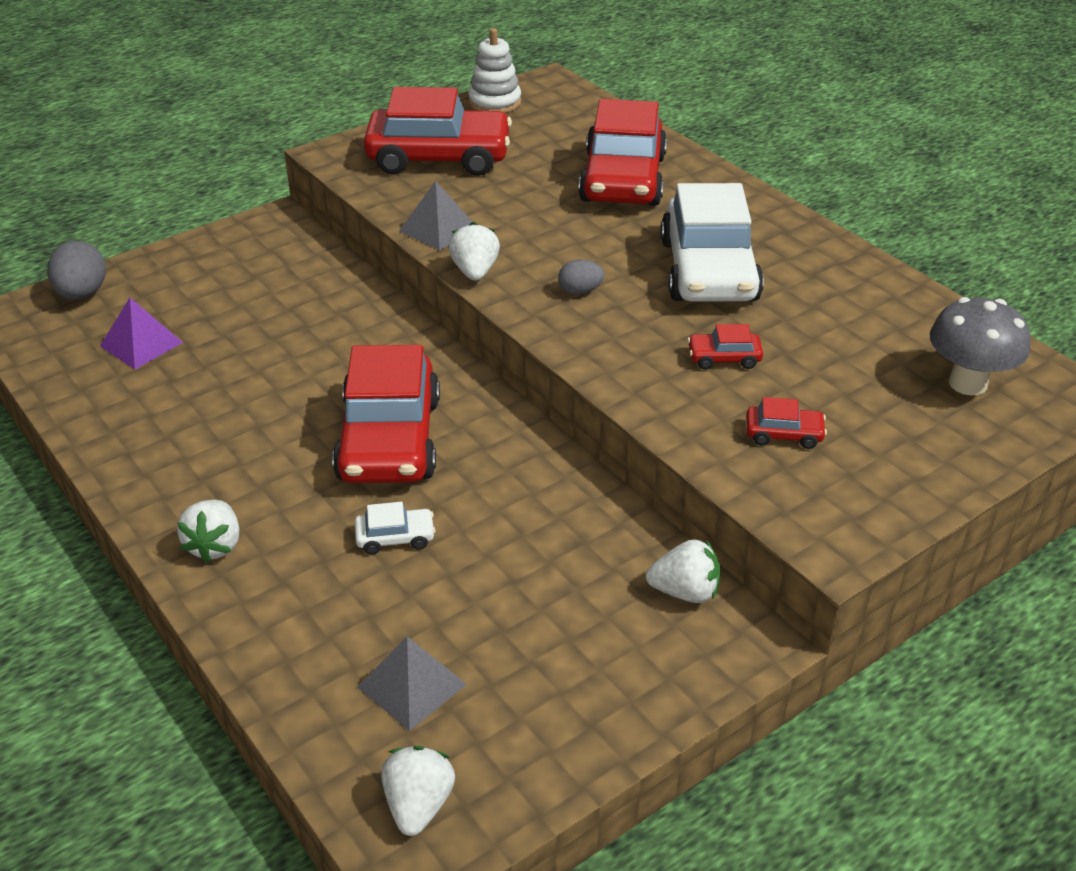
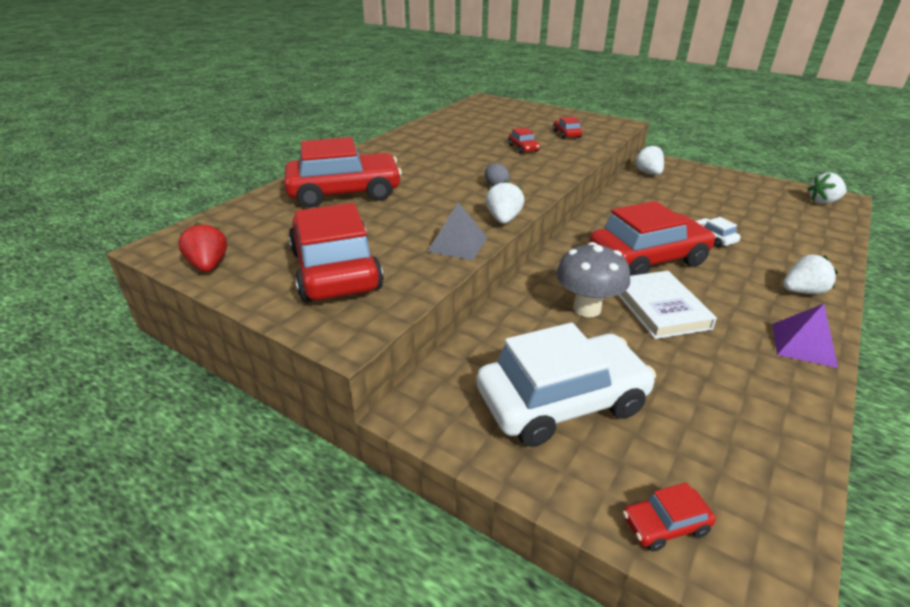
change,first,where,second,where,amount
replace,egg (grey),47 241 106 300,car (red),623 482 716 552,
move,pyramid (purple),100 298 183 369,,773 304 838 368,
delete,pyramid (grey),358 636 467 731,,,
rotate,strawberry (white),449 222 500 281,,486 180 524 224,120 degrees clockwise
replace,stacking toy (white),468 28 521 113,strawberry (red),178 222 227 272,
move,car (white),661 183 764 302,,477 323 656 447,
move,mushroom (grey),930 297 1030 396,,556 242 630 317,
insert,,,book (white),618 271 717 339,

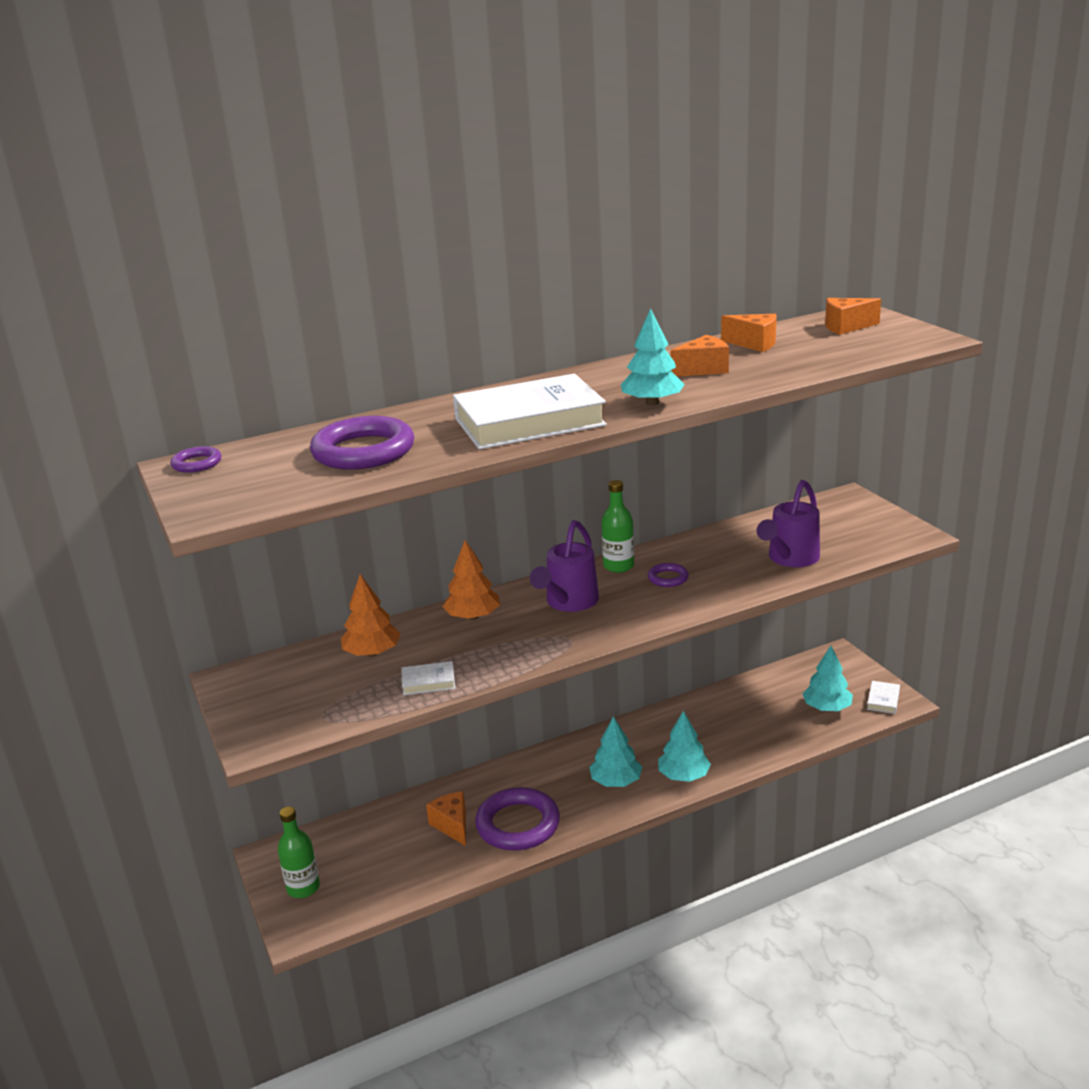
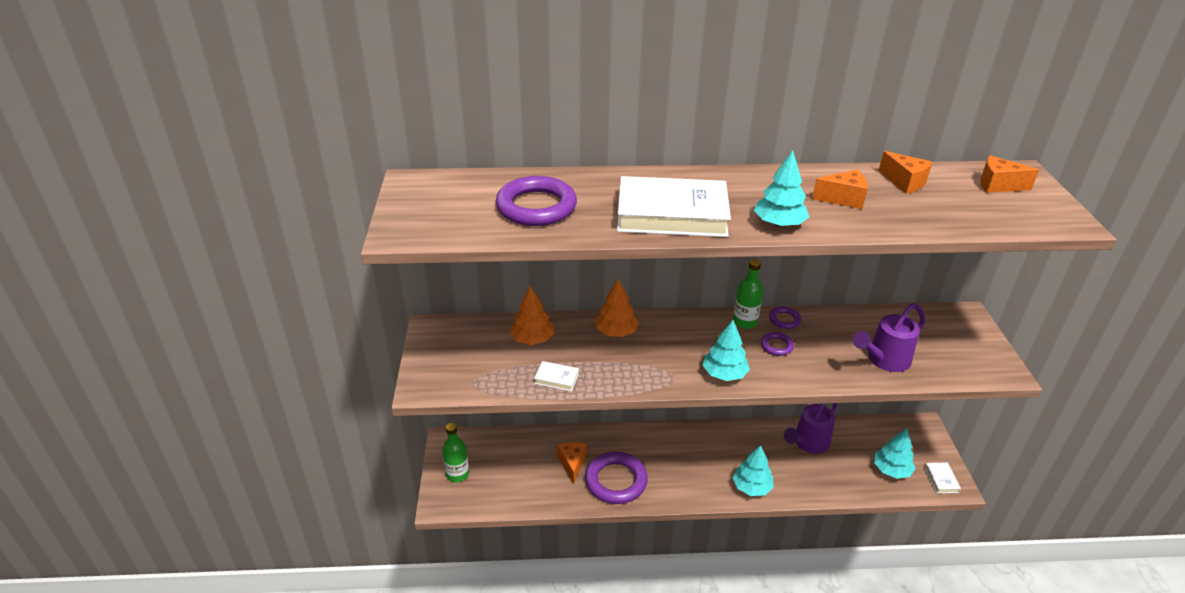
change,first,where,second,where,amount
move,ring (purple),171 446 221 473,,769 307 801 329,
move,watering can (purple),530 520 599 612,,784 403 837 454,
move,tree (turquoise),589 716 642 787,,702 320 750 381,
rotate,book (white),867 681 900 714,,925 462 961 493,45 degrees counterclockwise

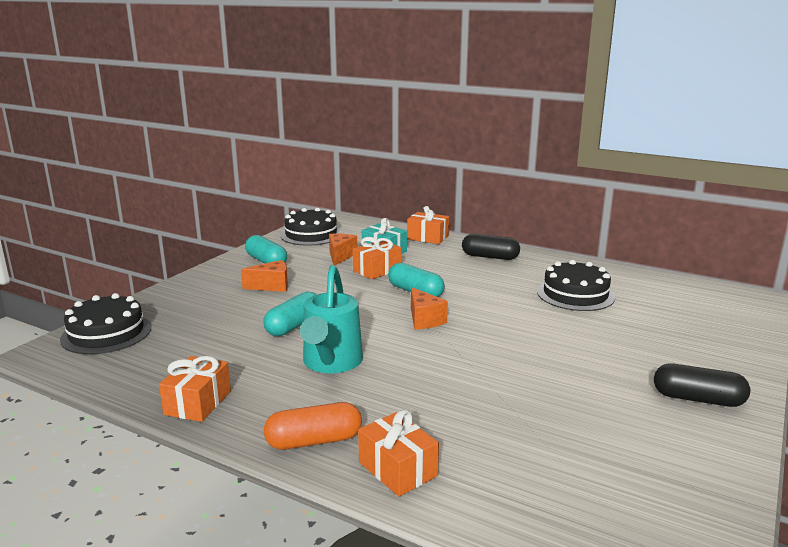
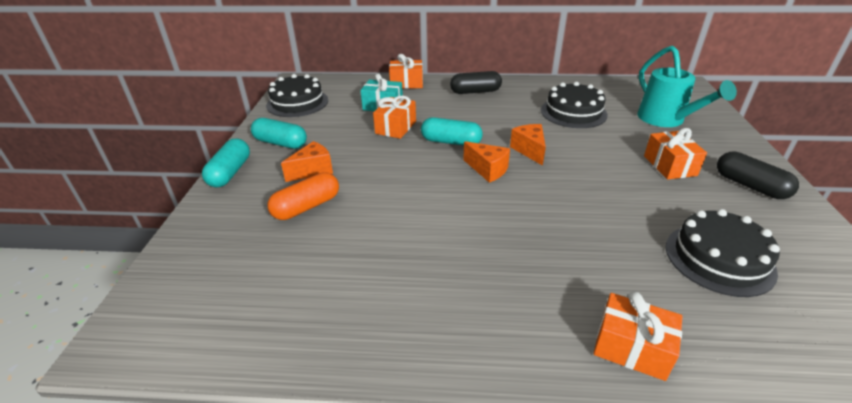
change,first,where,second,where,amount
move,cake (black),60 293 151 354,,666 209 780 297,
move,gift (orange),159 356 231 422,,644 128 707 179,
move,capsule (turquoise),263 292 317 336,,202 138 250 187,
move,capsule (orange),264 402 362 450,,268 172 339 220,
move,watering can (turquoise),300 265 363 373,,637 46 737 127,
move,cheese (orange),329 234 357 266,,510 124 546 166,
rotate,capsule (black),654 363 750 407,,717 151 799 199,60 degrees clockwise

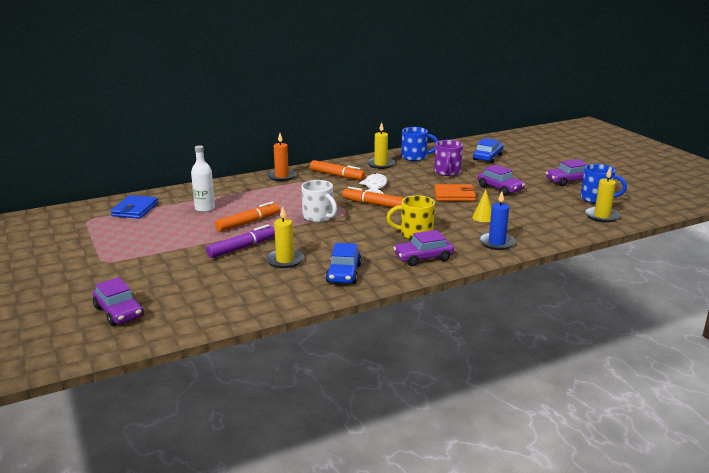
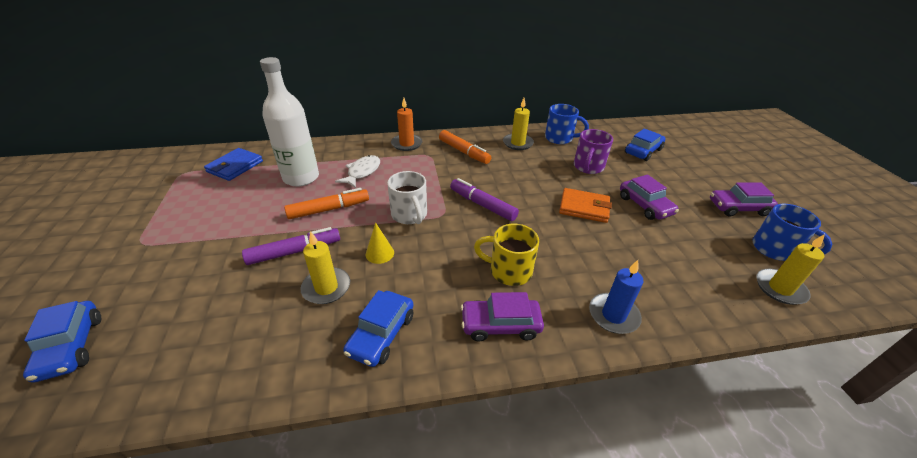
change,first,where,second,where,amount
recolor,car (purple),93 277 144 326,car (blue),23 301 102 383,
resize,bottle (white),191 145 215 212,,260 57 319 187,x1.63
recolor,marker (orange),342 187 404 208,marker (purple),450 178 519 221,
move,fish (white),359 173 387 194,,335 155 380 188,
move,cone (yellow),473 190 492 222,,366 222 394 264,

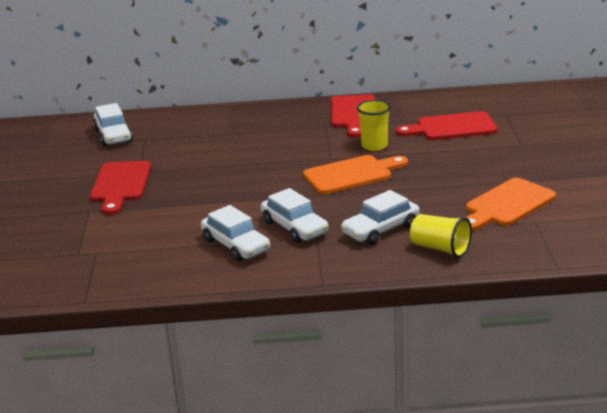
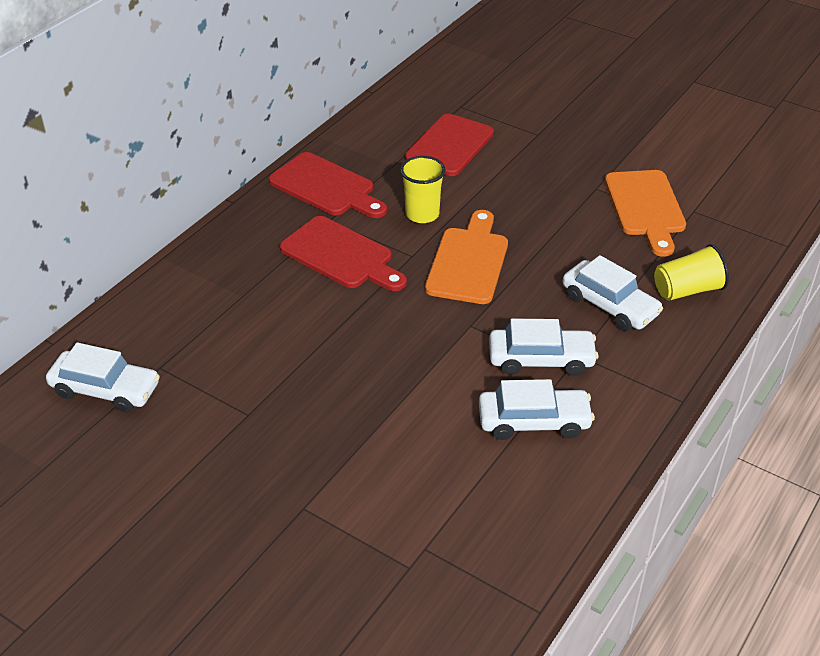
change,first,where,second,where,amount
move,cutting board (red),90 161 151 215,,280 216 407 291,
rotate,car (white),341 190 420 245,,563 255 663 331,45 degrees counterclockwise

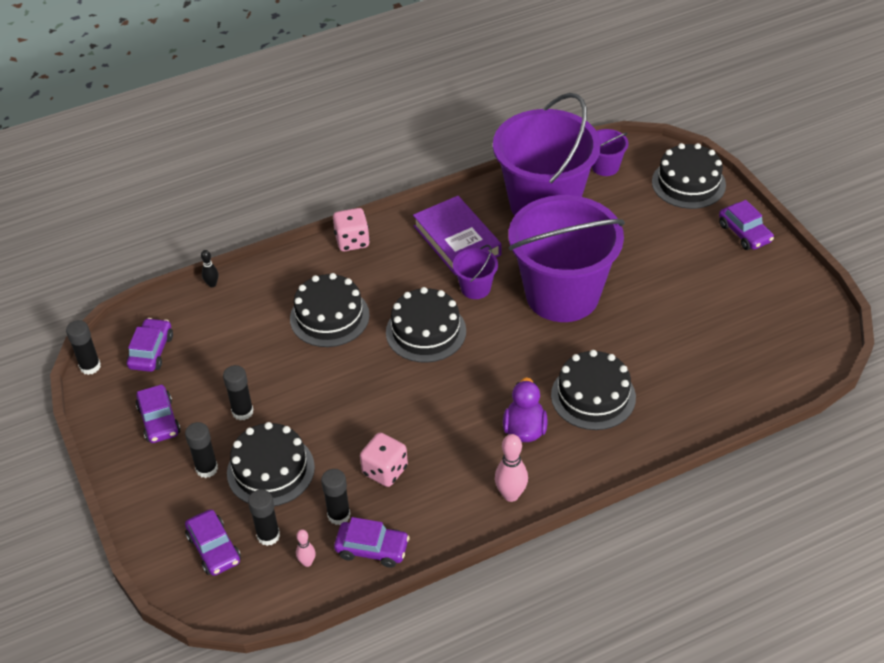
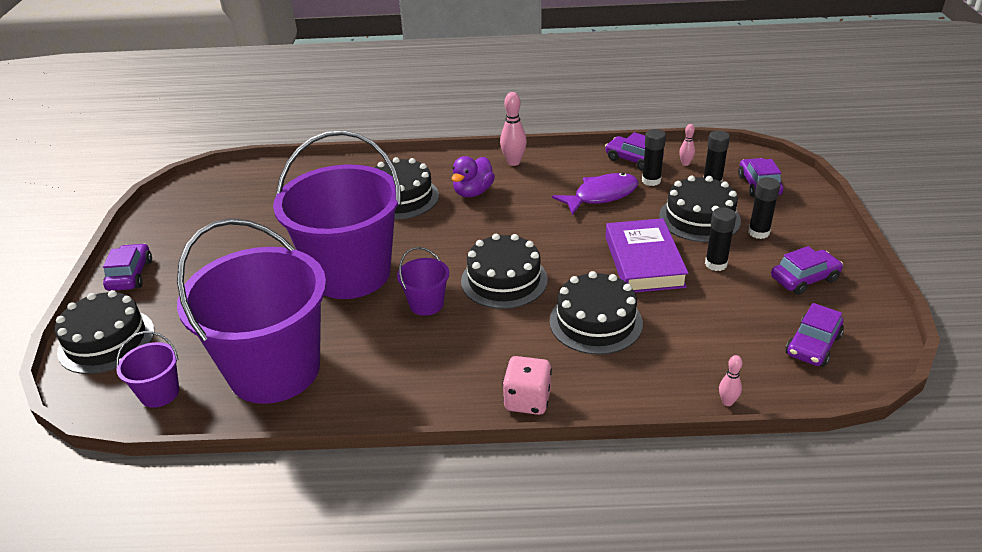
change,first,where,second,where,amount
delete,glue stick (black),66 320 101 375,,,
rotate,car (purple),136 385 181 443,,771 246 843 295,60 degrees clockwise
recolor,bowling pin (black),201 250 218 287,bowling pin (pink),719 355 742 406,
replace,dice (pink),360 433 408 487,fish (purple),552 173 638 215,
move,book (purple),413 196 502 276,,605 218 689 293,

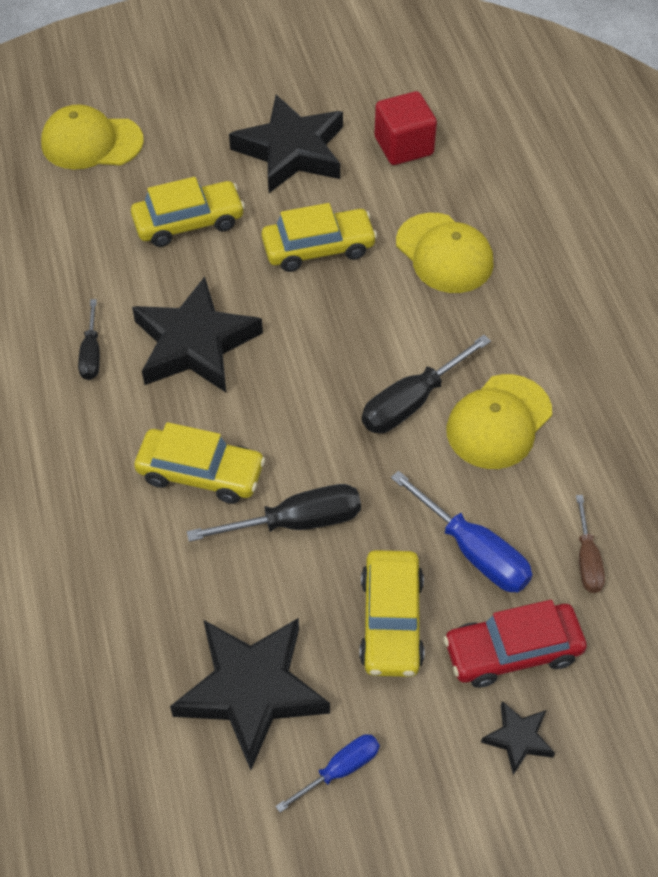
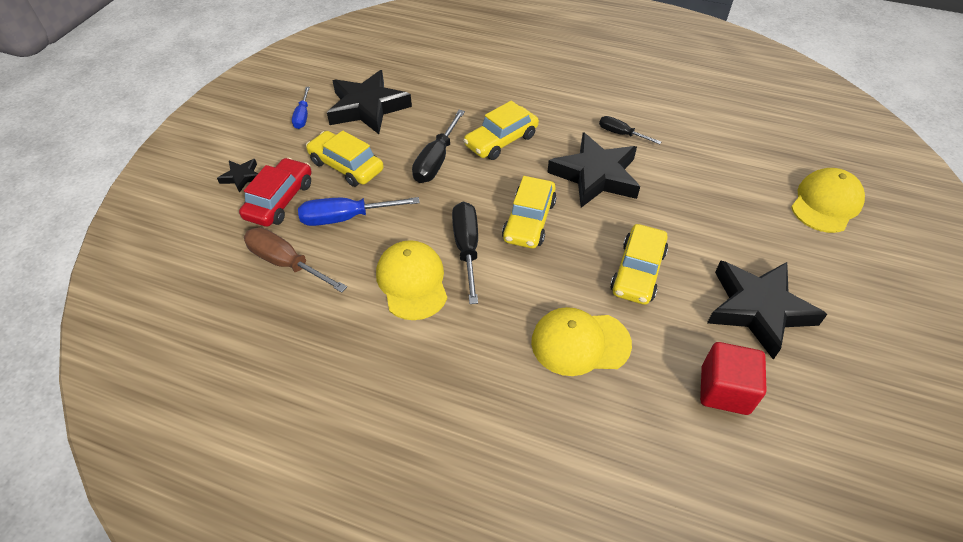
change,first,where,second,where,amount
move,car (yellow),131 177 245 247,,502 176 557 249,
resize,screwdriver (brown),576 495 605 593,,244 227 347 293,x1.63

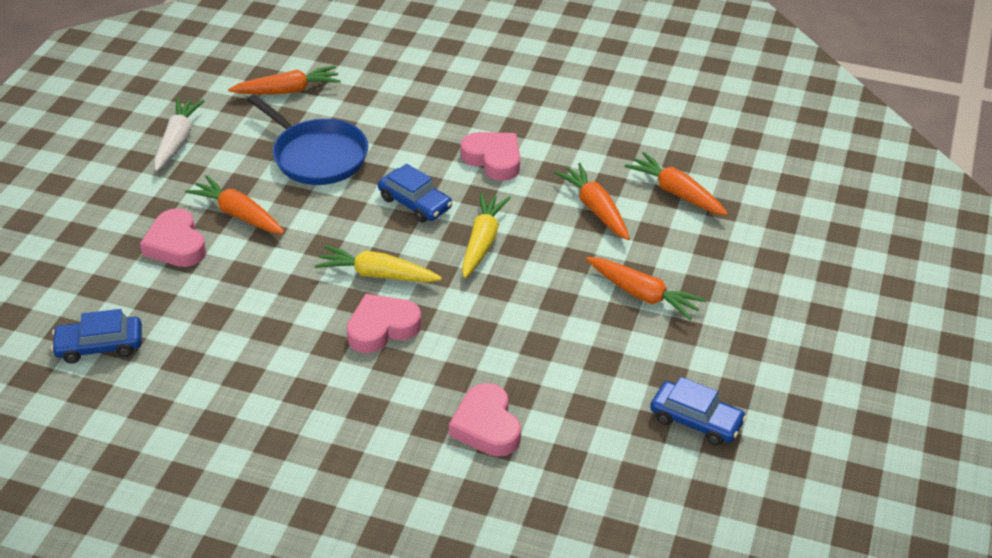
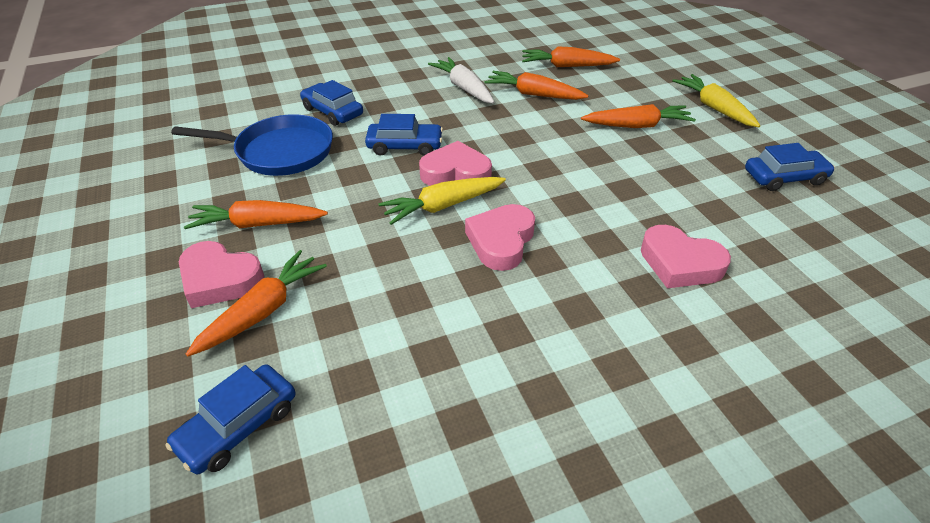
change,first,where,second,where,amount
move,carrot (white),154 98 205 171,,428 57 494 103,
move,carrot (orange),228 65 341 94,,186 250 327 356,
move,heart (pink),461 132 520 181,,419 141 492 186,
move,carrot (yellow),462 192 510 278,,672 74 761 127,
insert,,,car (blue),300 80 363 126,

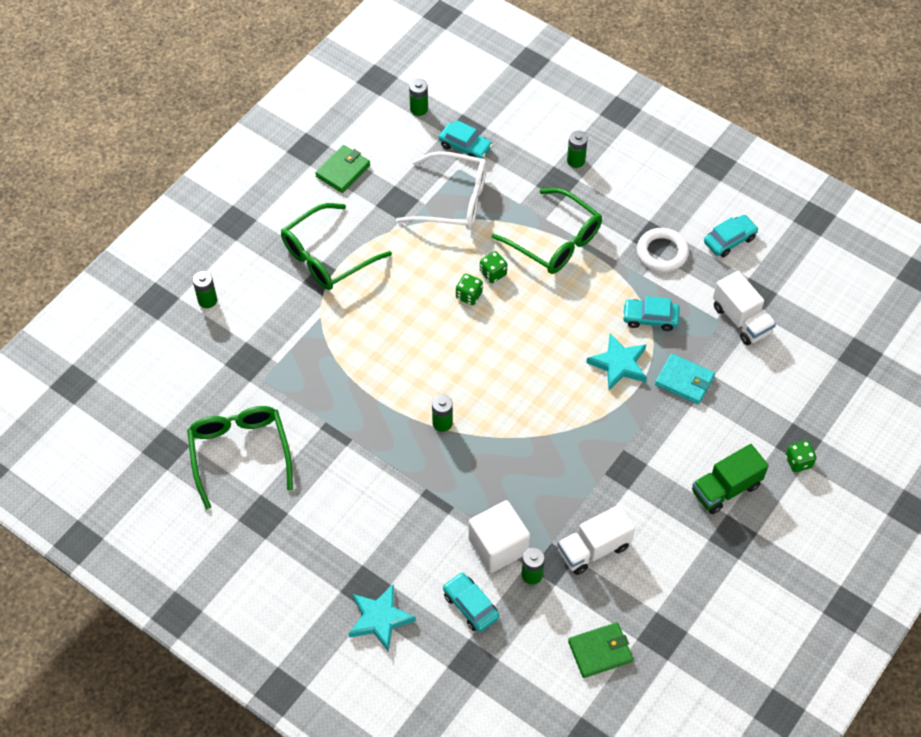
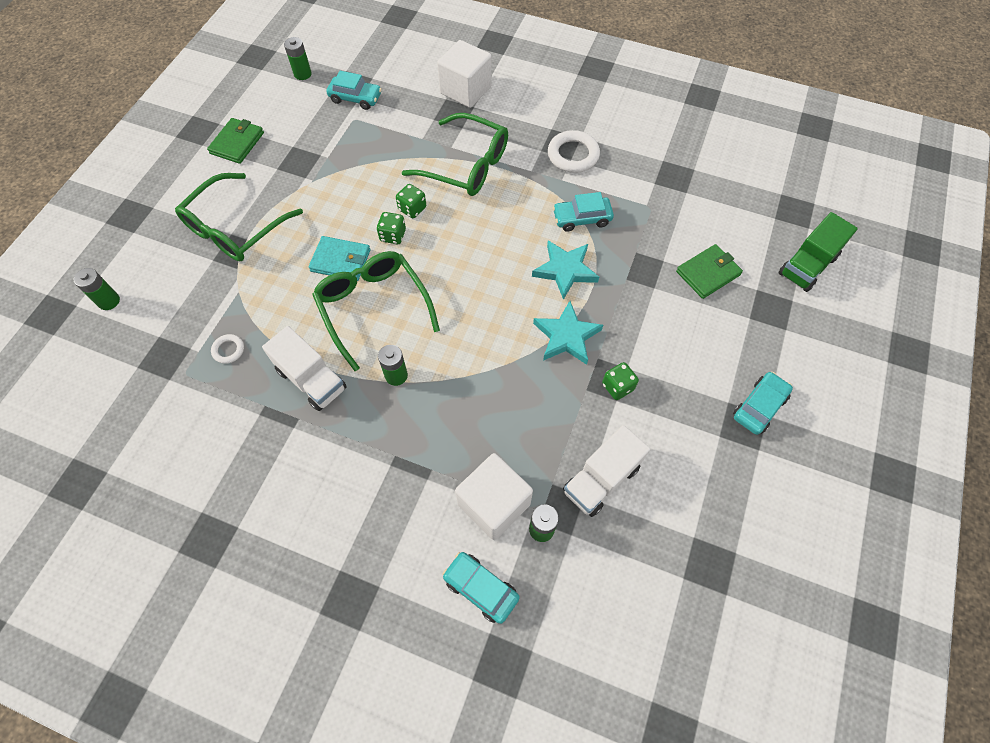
change,first,where,second,where,amount
move,glasses (green),187 406 293 509,,312 251 440 371,
move,star (turquoise),349 585 416 652,,533 301 603 365,
delete,glasses (white),396 151 487 230,,,
replace,battery (green),567 131 588 168,cube (white),437 40 492 108,
move,wallet (green),568 622 633 678,,676 244 743 299,
move,wallet (turquoise),655 353 715 405,,309 236 370 281,
move,truck (green),692 444 769 514,,778 212 858 292,
move,car (turquoise),704 215 758 257,,733 372 793 435,
move,truck (white),713 271 776 345,,262 326 347 411,
move,dice (green),785 440 816 472,,602 362 639 400,
insert,,,ring (white),211 334 244 364,

